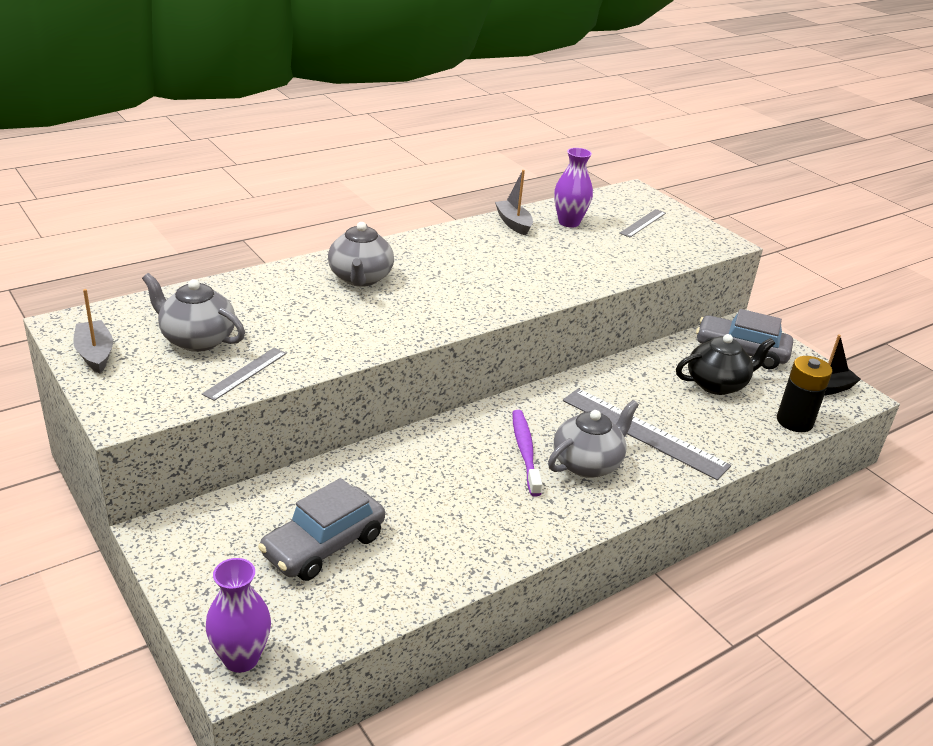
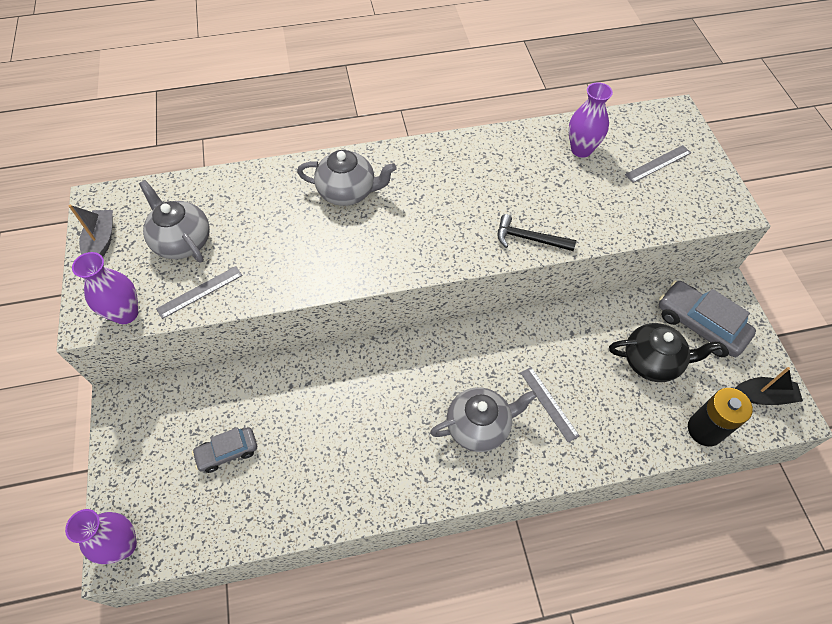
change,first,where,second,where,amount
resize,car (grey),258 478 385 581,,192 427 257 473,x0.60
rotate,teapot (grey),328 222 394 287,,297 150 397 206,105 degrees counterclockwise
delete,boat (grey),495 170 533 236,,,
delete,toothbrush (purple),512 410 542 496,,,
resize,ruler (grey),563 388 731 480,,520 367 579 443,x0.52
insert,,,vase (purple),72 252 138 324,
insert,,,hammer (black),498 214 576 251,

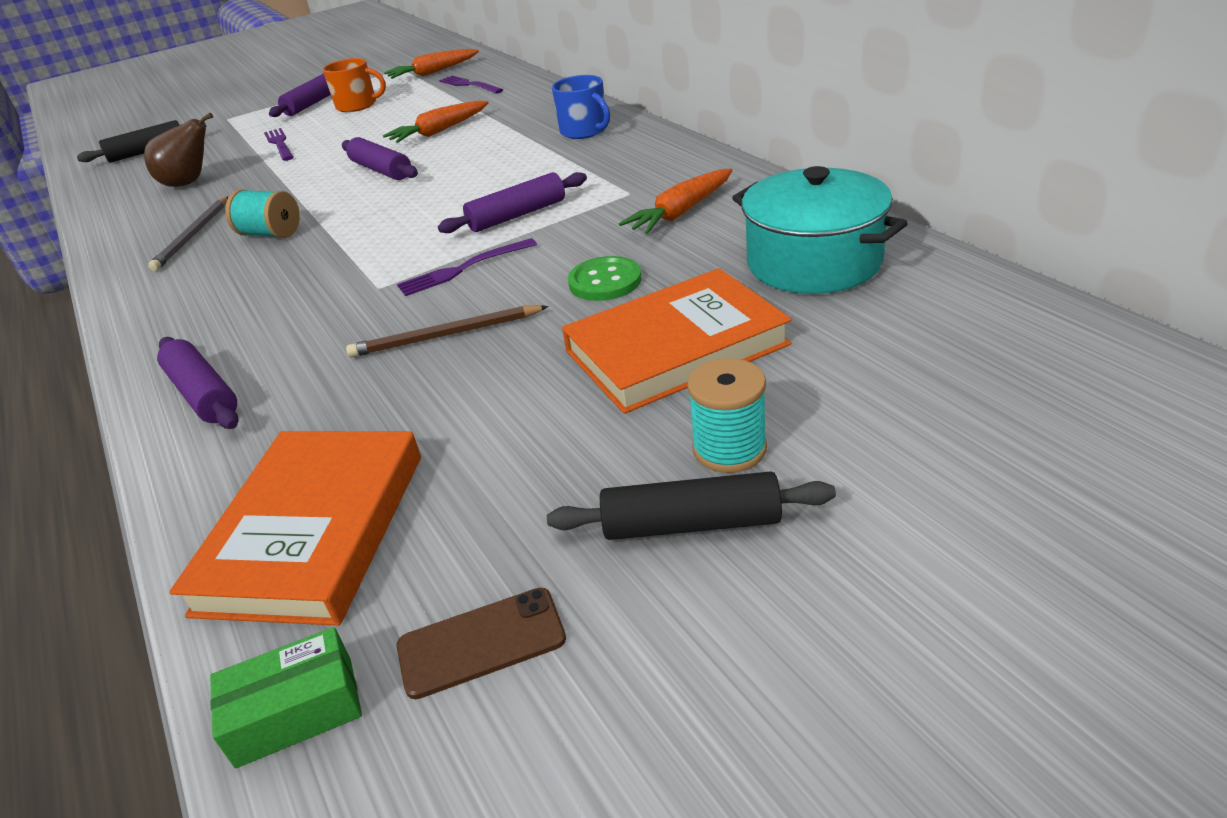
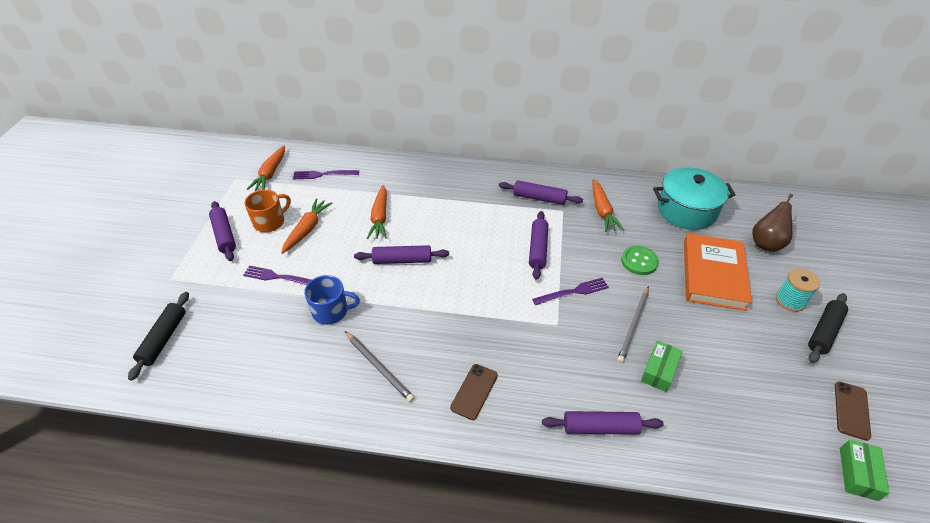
change,first,where,second,where,amount
move,pear (brown),144 113 213 187,,752 194 793 252,
delete,book (orange),169 431 421 626,,,
delete,spool (turquoise),225 189 300 238,,,
recolor,pencil (brown),346 305 549 357,pencil (grey),617 286 649 363,
rotate,fork (purple),397 238 537 296,,532 278 609 305,120 degrees counterclockwise
move,mug (blue),552 75 610 139,,304 275 360 325,
insert,,,carrot (orange),281 198 332 254,
insert,,,phone (brown),450 364 498 420,
insert,,,rolling pin (purple),499 180 583 205,
insert,,,box (green),641 341 683 392,

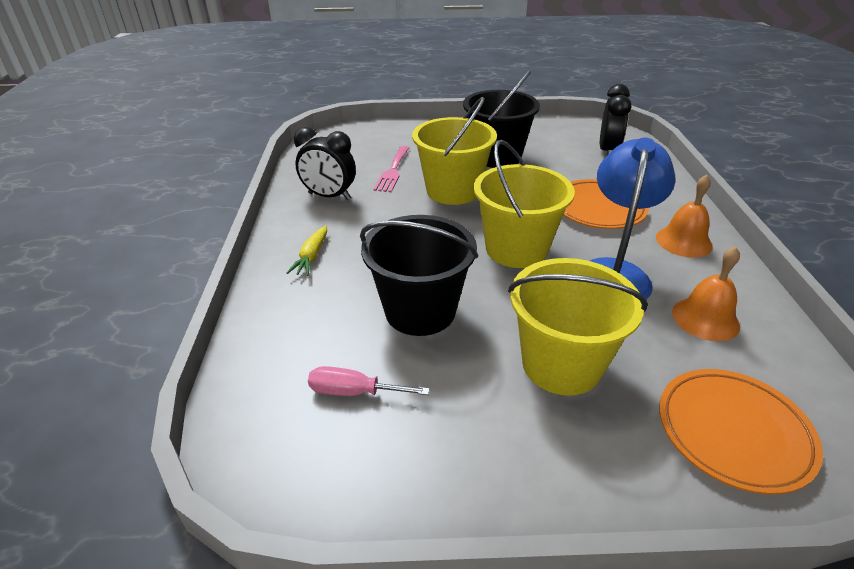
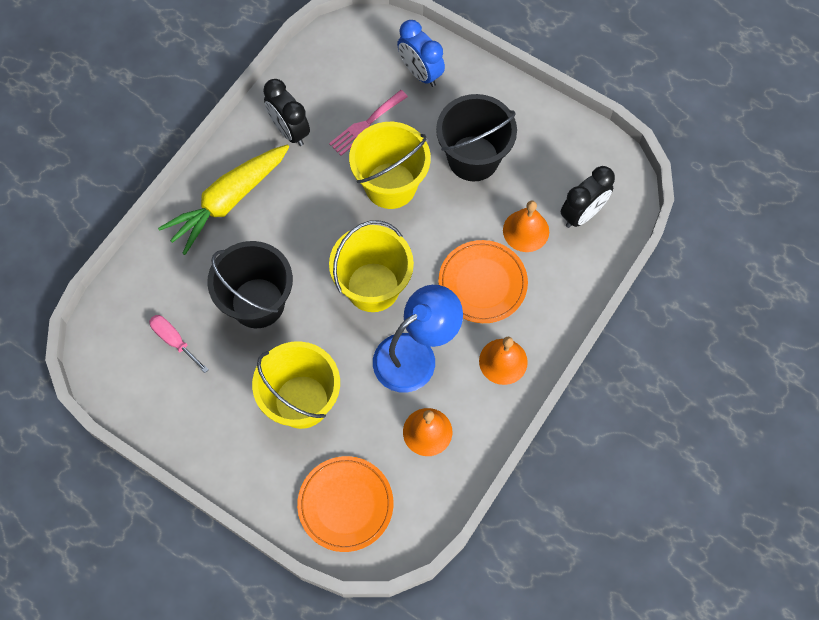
change,first,where,second,where,amount
resize,carrot (yellow),286 226 327 276,,158 144 289 255,x2.19
insert,,,clock (blue),397 20 445 87,
insert,,,bell (orange),503 201 549 252,

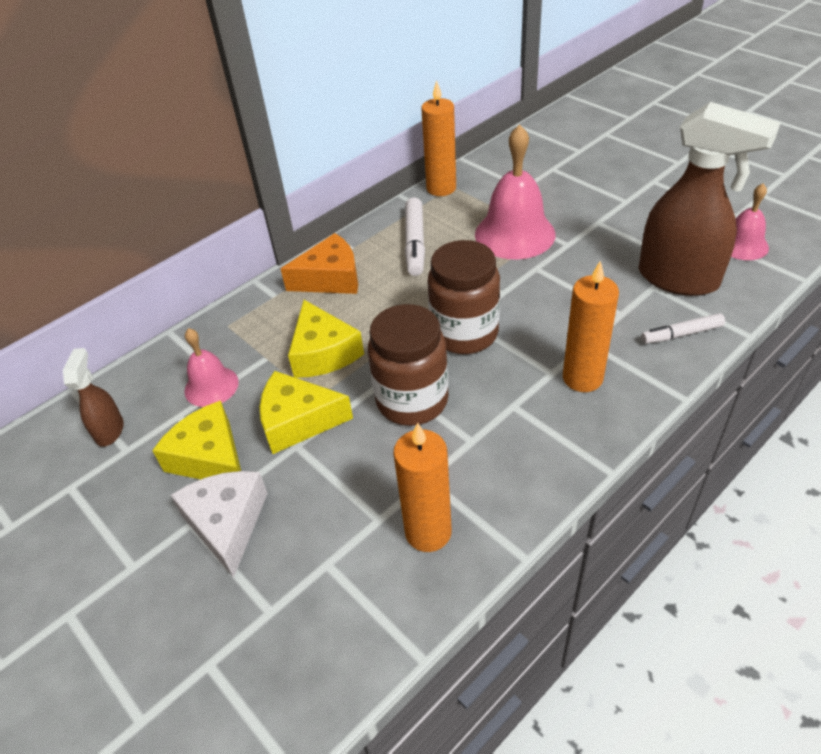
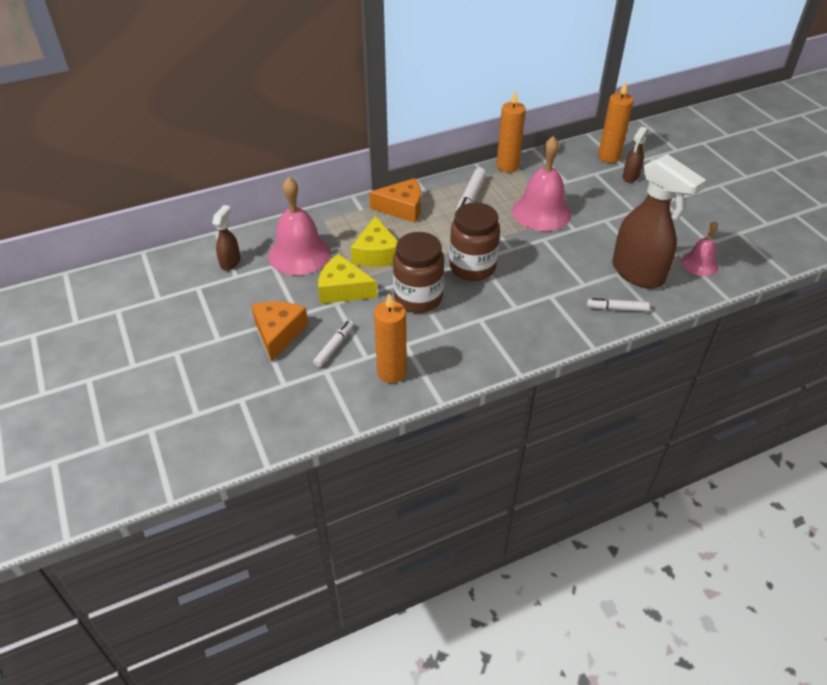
change,first,where,second,where,amount
delete,cheese (yellow),152 400 241 479,,,
recolor,cheese (white),170 471 268 578,cheese (orange),251 302 308 362,
resize,bell (pink),184 328 239 407,,268 177 331 275,x1.75
move,candle (orange),563 260 619 392,,598 81 634 163,
insert,,,marker (white),313 320 354 367,
insert,,,spray bottle (brown),623 126 648 183,

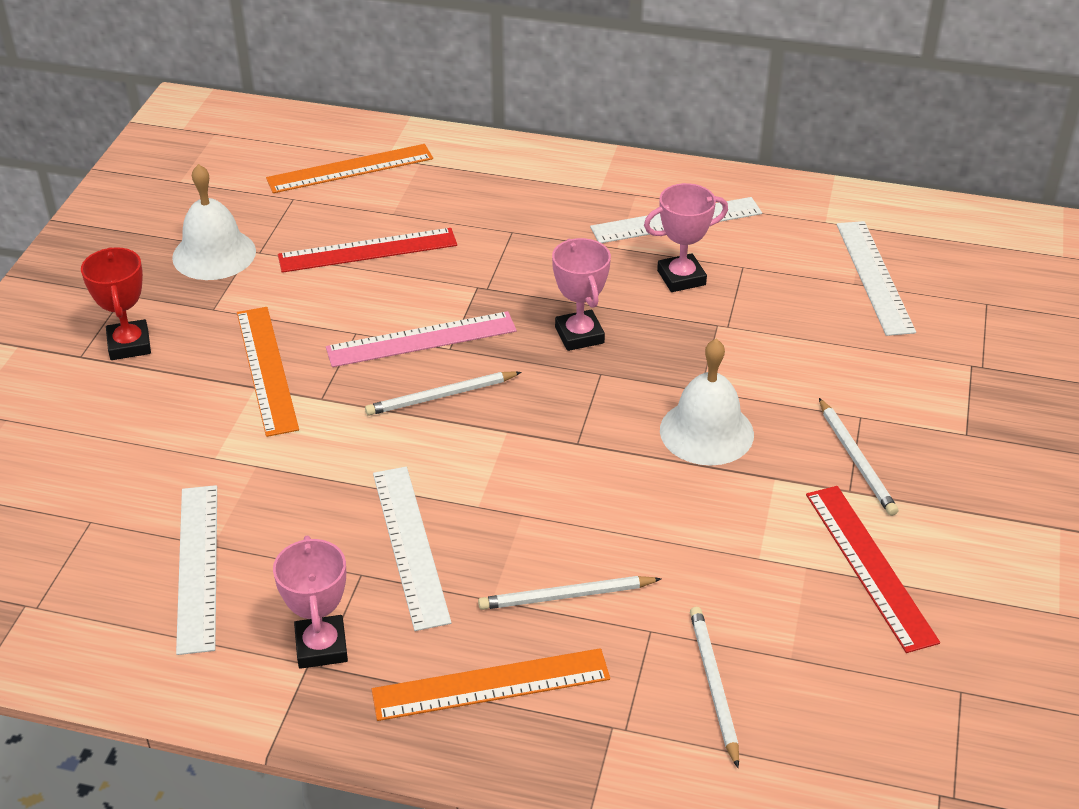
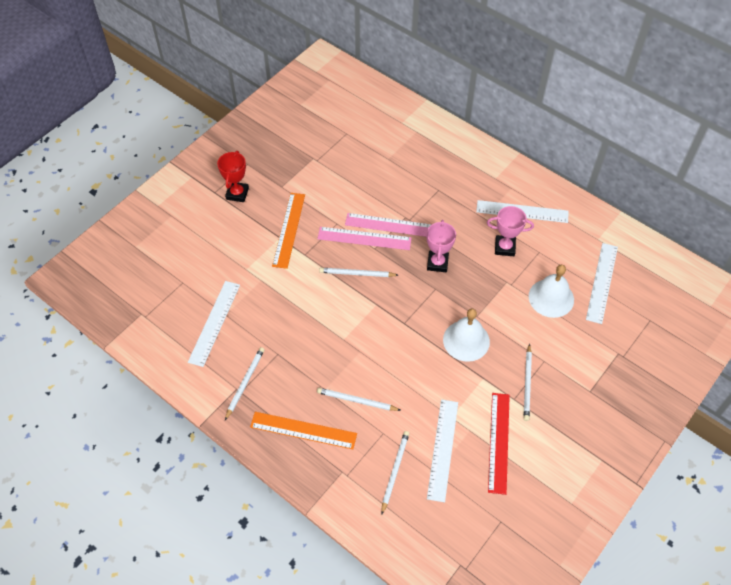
change,first,where,second,where,amount
move,bell (white),172 164 256 280,,529 265 574 318,
delete,ruler (orange),266 144 433 193,,,
replace,trophy (pink),273 536 348 669,pencil (white),225 347 265 420,
delete,ruler (red),278 228 457 273,,,
move,ruler (white),373 467 452 631,,427 400 458 502,
insert,,,ruler (pink),345 213 432 237,

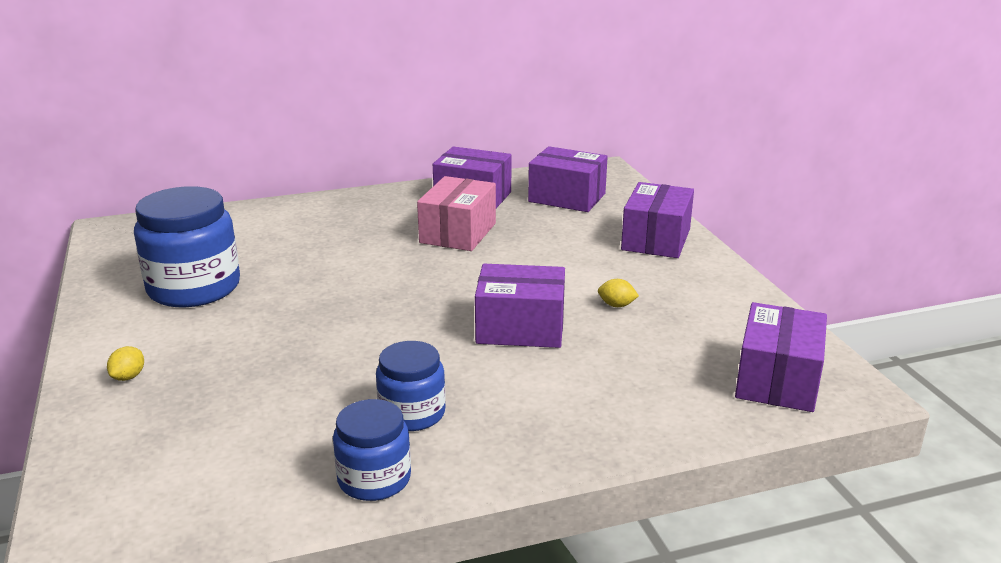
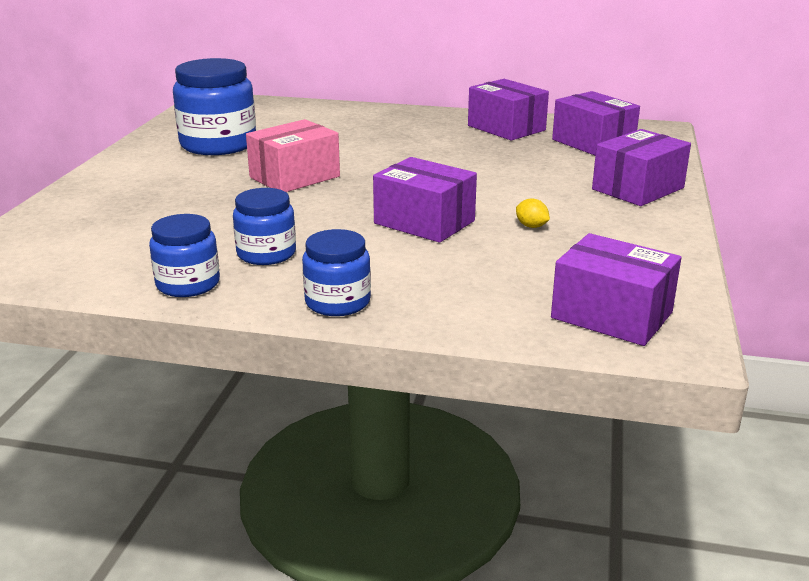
change,first,where,second,where,amount
delete,lemon (yellow),107 346 144 381,,,
move,box (pink),417 176 496 251,,246 119 340 192,
rotate,box (purple),735 302 827 412,,551 233 681 346,75 degrees clockwise
insert,,,jar (blue),302 229 371 316,

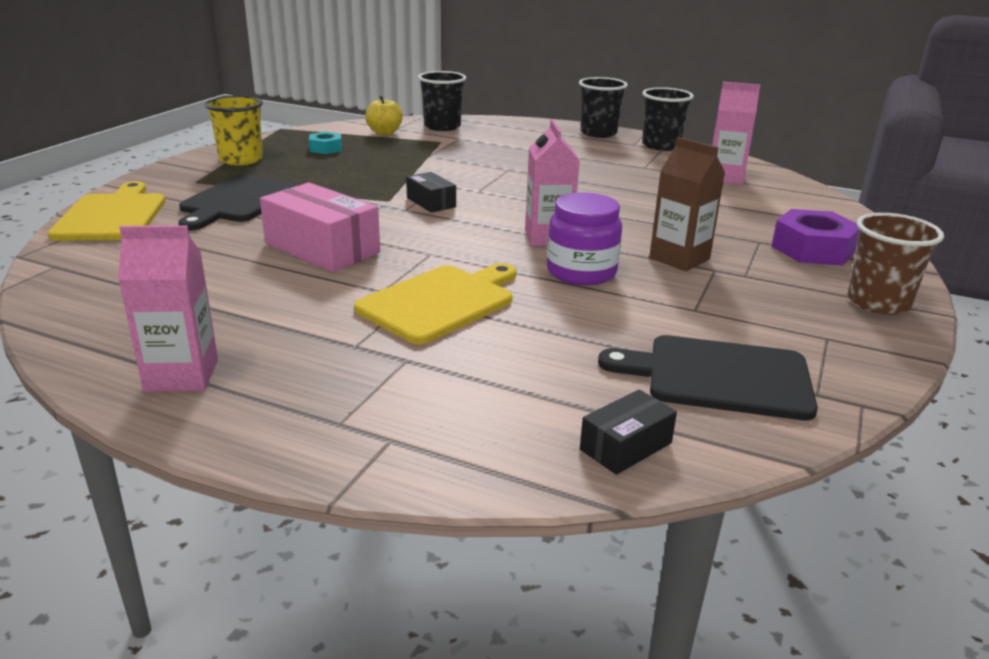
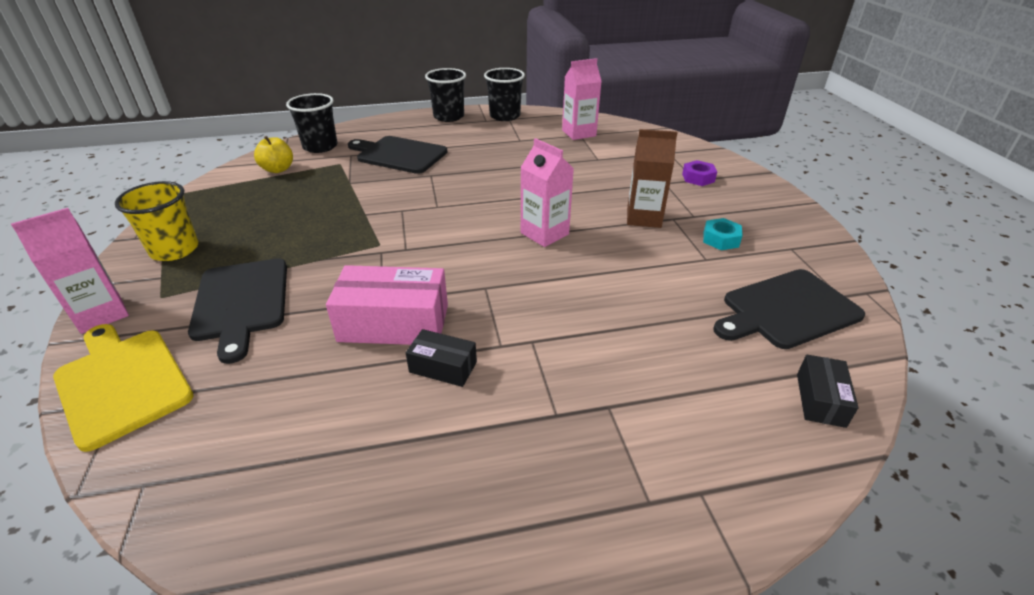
change,first,where,second,where,amount
move,carton (pink),118 225 218 392,,11 208 129 334,
move,nut (turquoise),309 132 342 154,,703 218 743 250,
delete,cutting board (yellow),354 263 517 344,,,
move,box (black),406 172 456 213,,406 329 477 387,
delete,jar (purple),547 192 622 285,,,
resize,nut (purple),771 209 859 266,,682 160 717 186,x0.57
delete,cup (brown),847 213 944 315,,,
insert,,,cutting board (black),348 136 447 174,

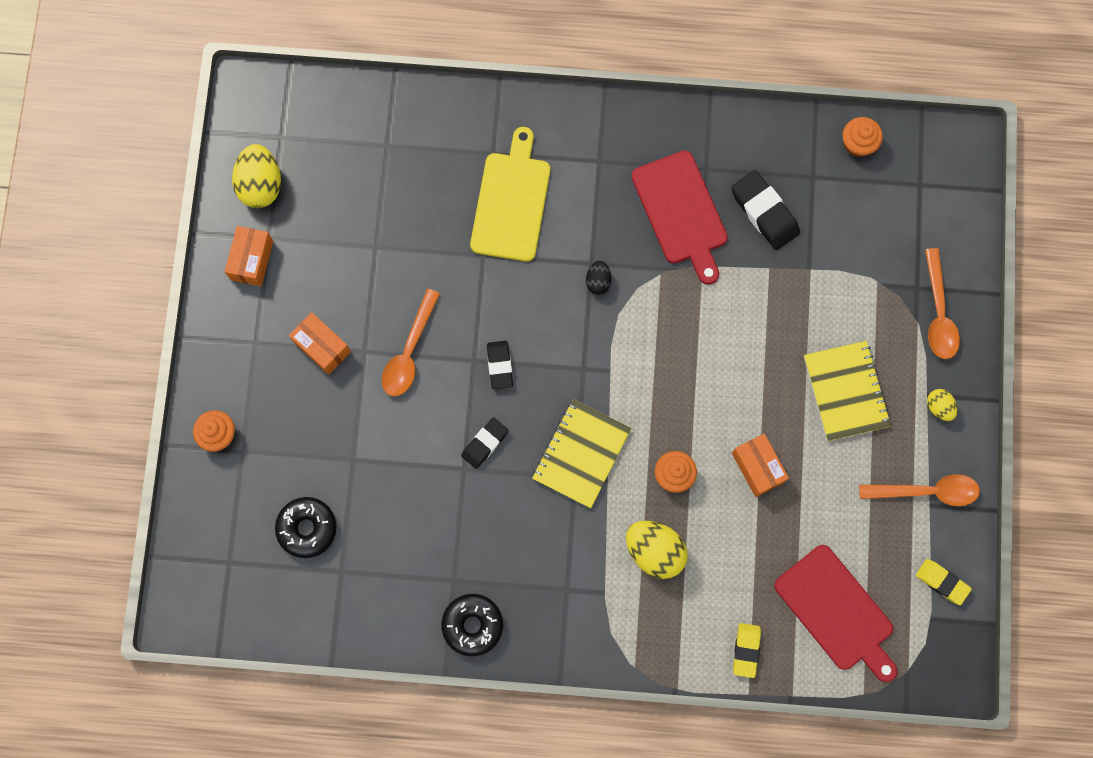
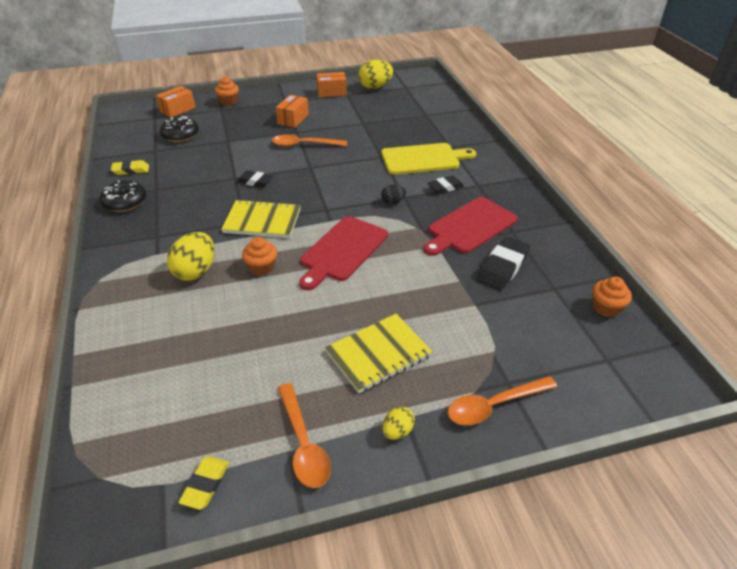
change,first,where,second,where,amount
move,eraser (black),487 341 513 389,,428 175 464 194,
move,box (orange),732 434 789 497,,156 86 195 118,
move,eraser (yellow),733 623 761 678,,111 160 149 175,
move,cutting board (red),774 545 898 682,,299 216 388 290,

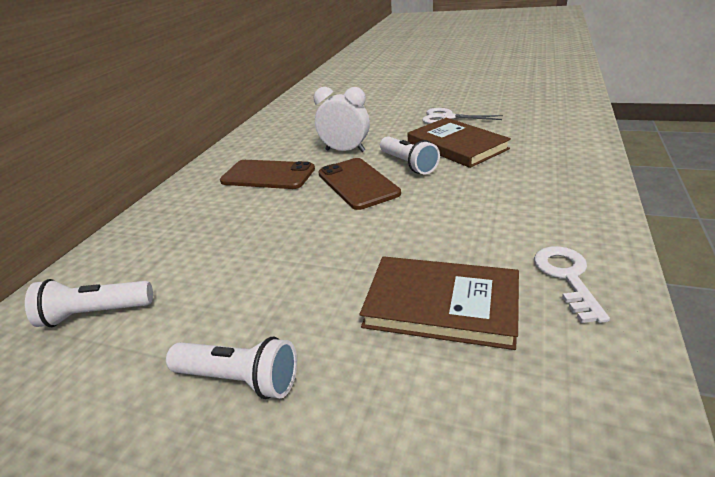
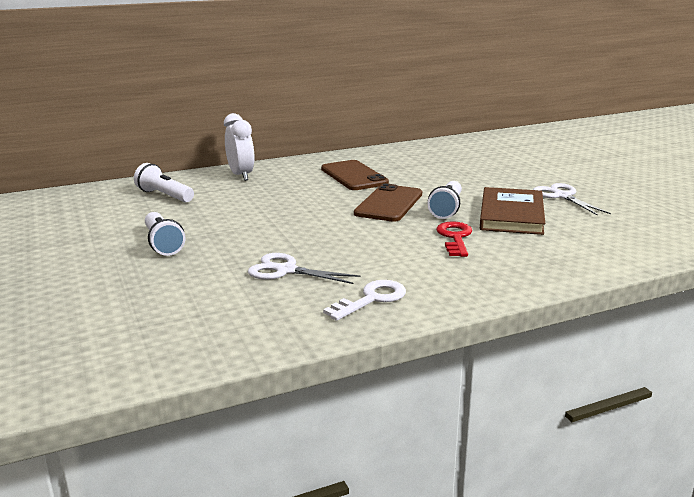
change,first,where,second,where,amount
move,clock (white),313 87 370 152,,224 113 254 181,
replace,book (brown),360 256 519 350,scissors (white),248 253 361 284,
insert,,,key (red),436 221 472 257,

